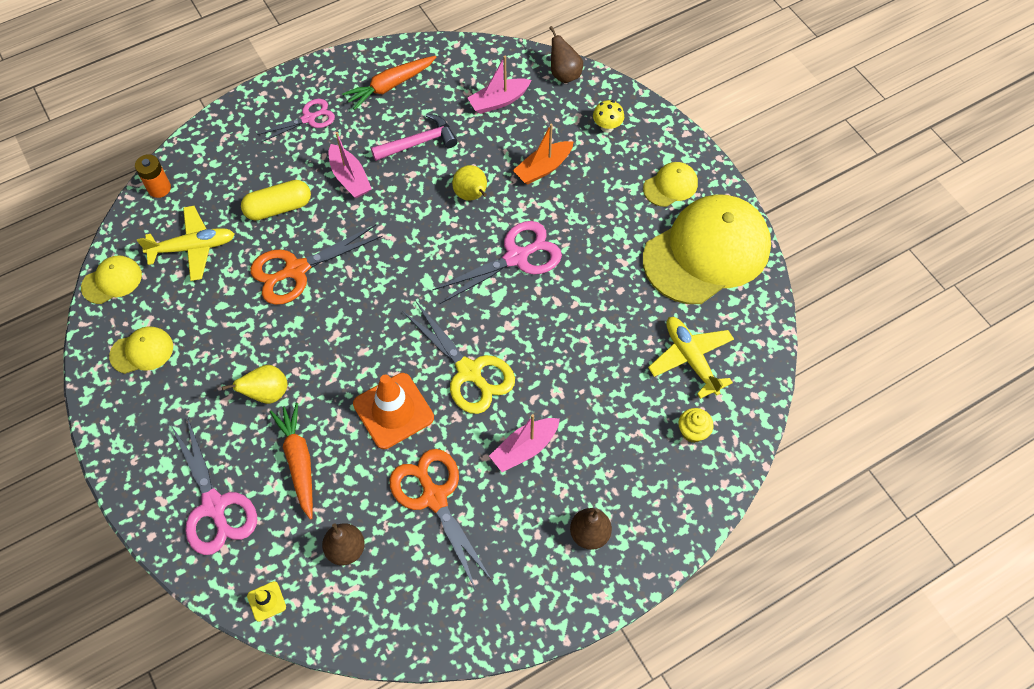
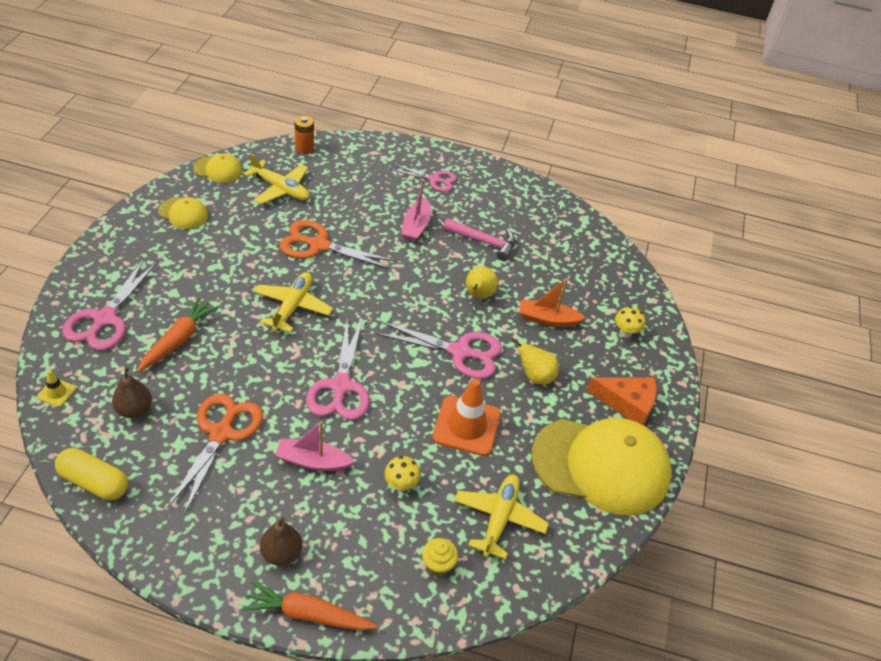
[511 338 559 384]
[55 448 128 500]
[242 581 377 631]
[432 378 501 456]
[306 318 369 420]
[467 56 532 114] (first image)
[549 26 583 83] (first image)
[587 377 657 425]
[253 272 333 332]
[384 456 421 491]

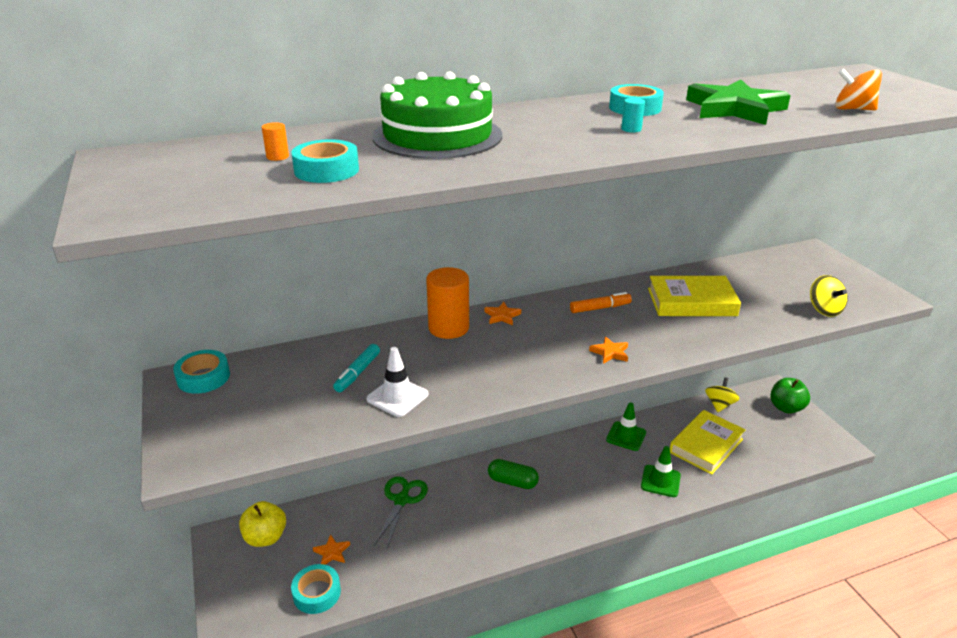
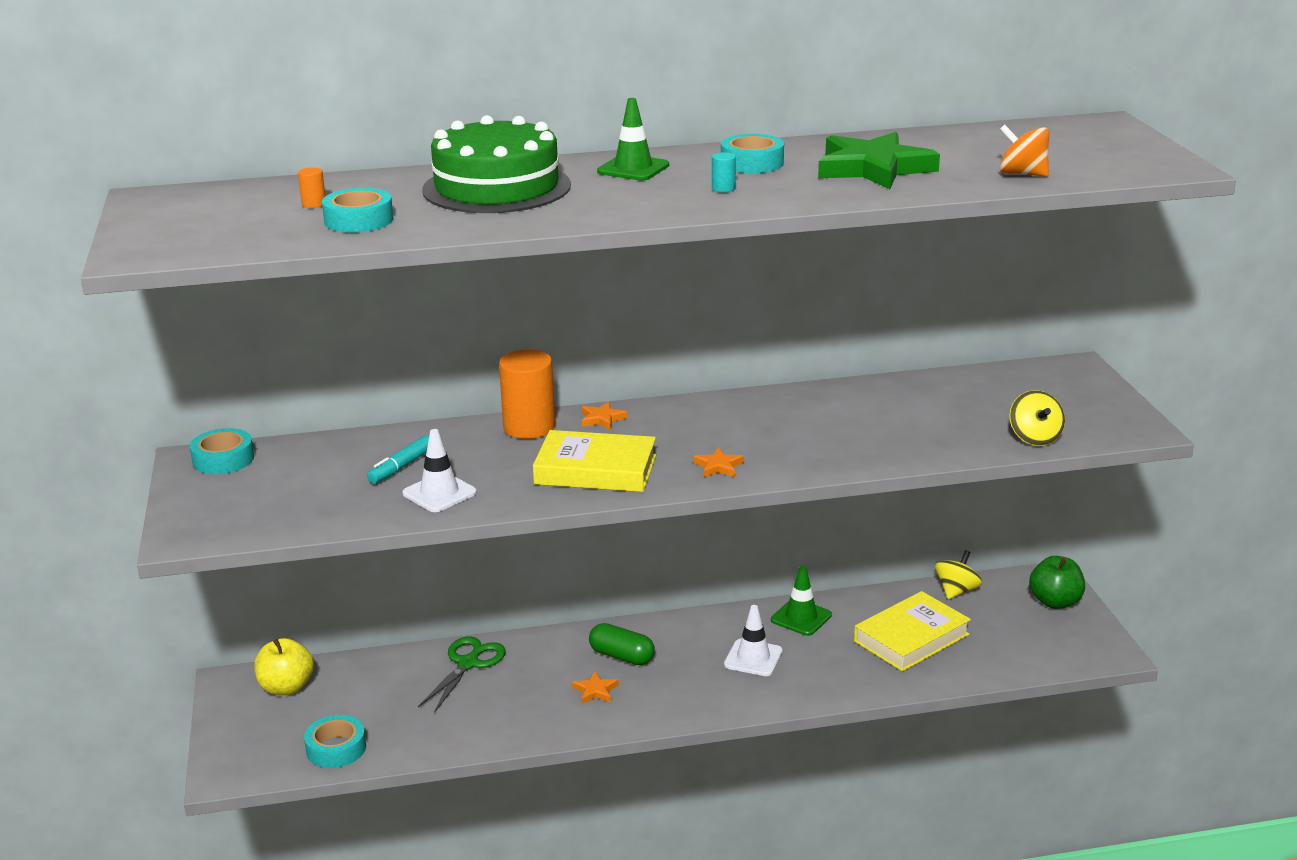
[572 671 619 704]
[570 292 632 313] (first image)
[597 98 669 181]
[533 430 656 492]
[724 605 783 676]

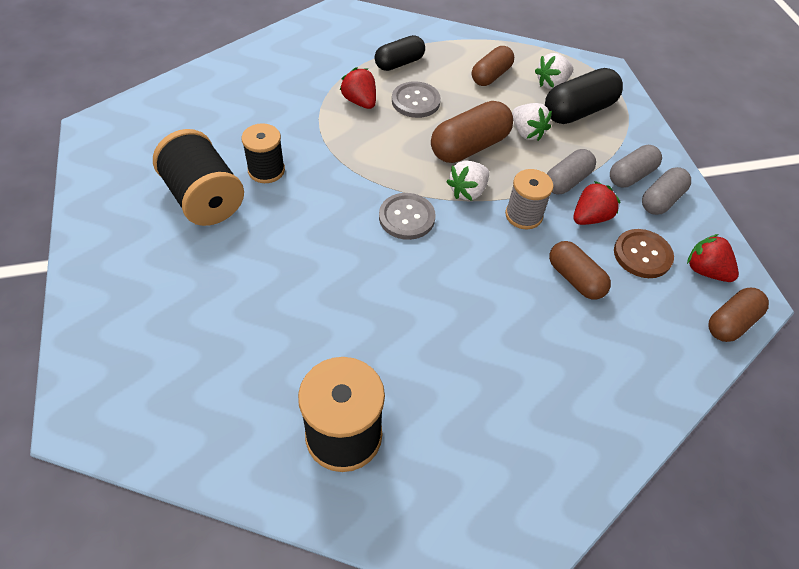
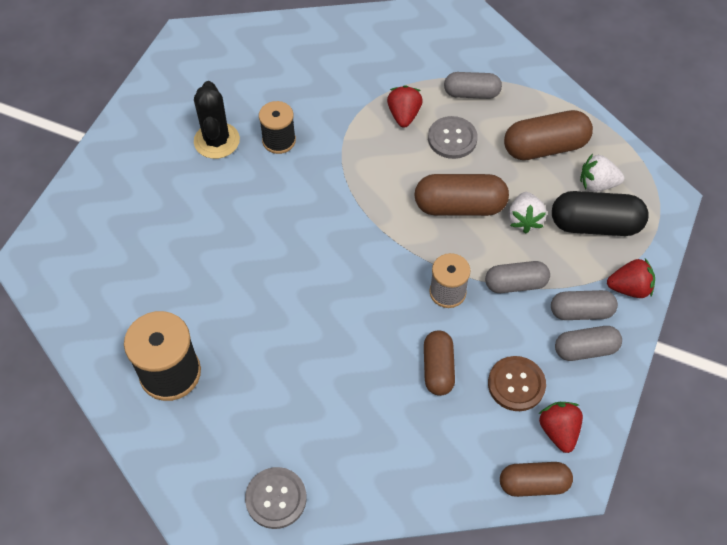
[194 81 240 159]
[444 72 502 99]
[245 467 307 529]
[446 161 489 201] (first image)
[504 110 593 160]
[607 258 655 298]

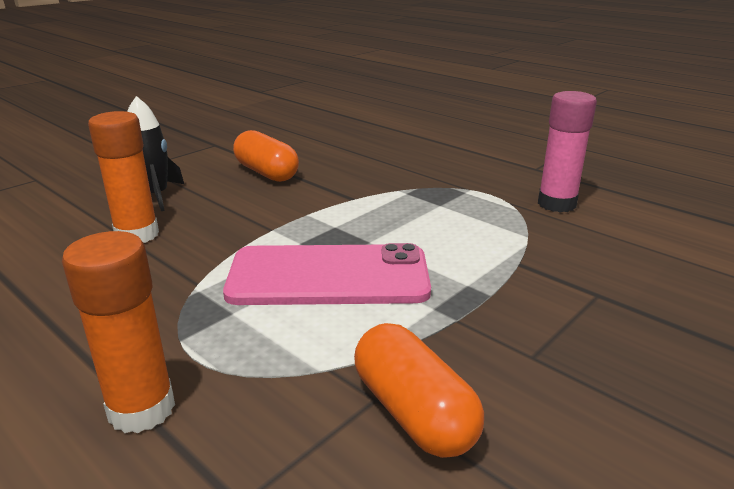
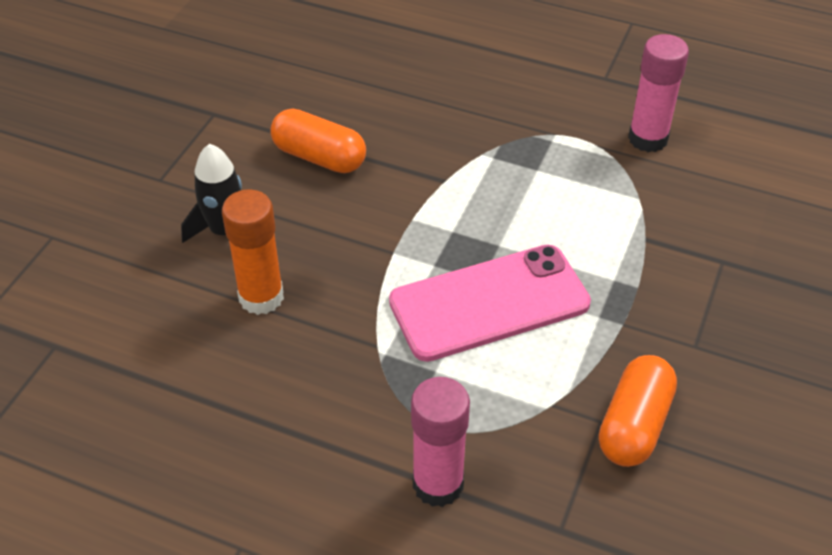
[411 377 470 507]
[599 355 677 467]

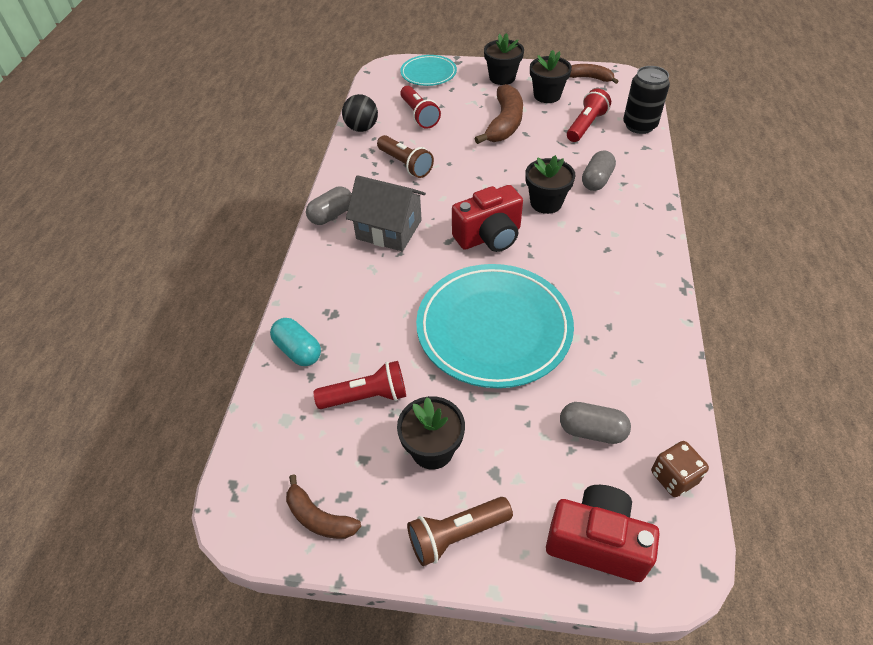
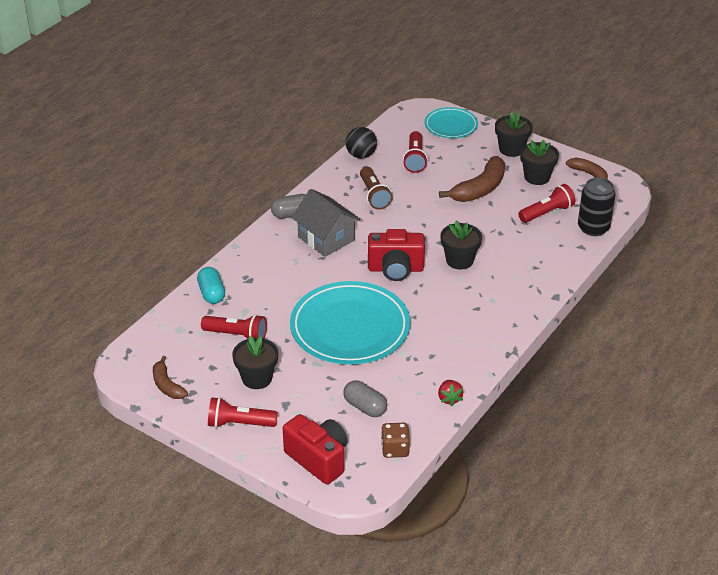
[208 397 278 428]
[582 151 616 191] (first image)
[438 380 463 406]

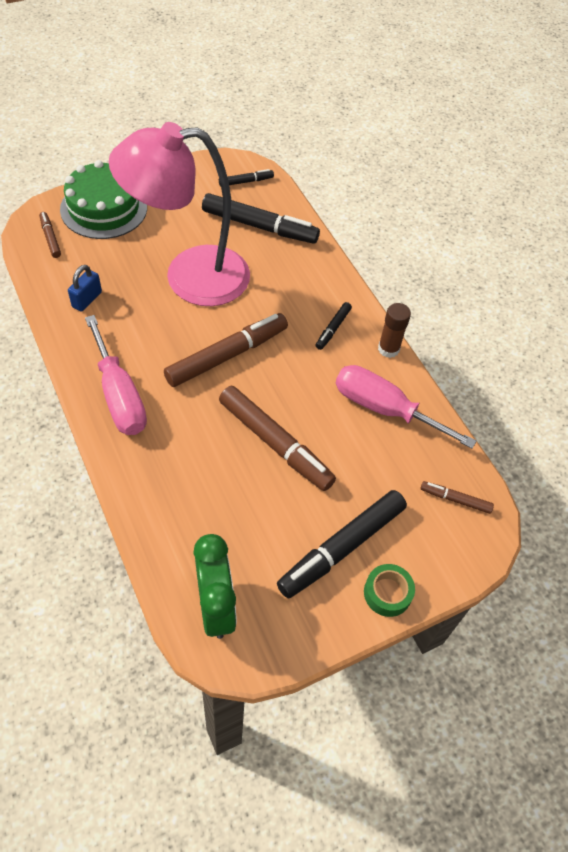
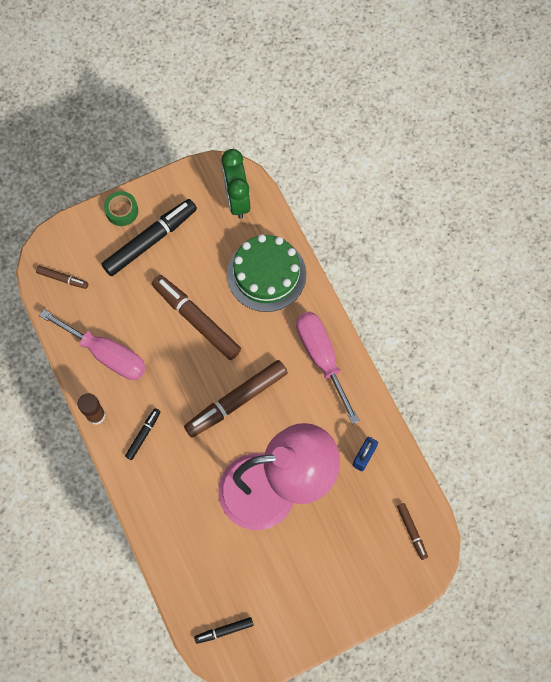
[227 234 306 312]
[202 193 320 244] (first image)

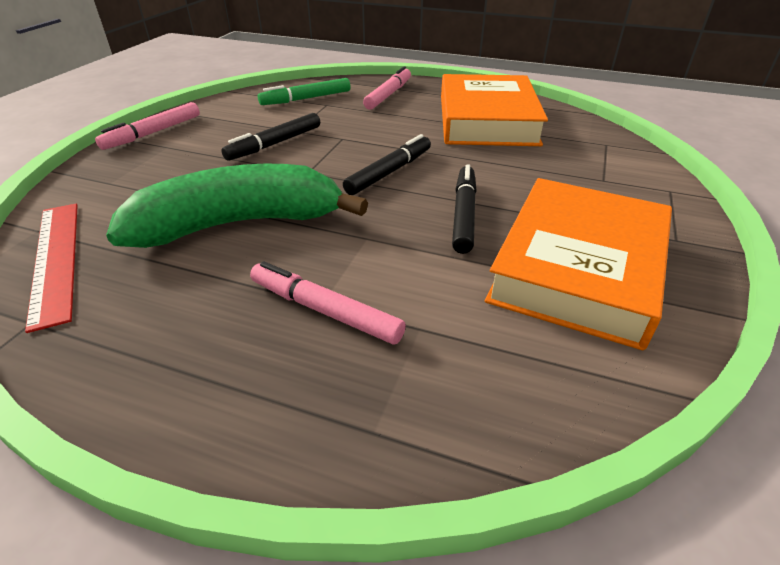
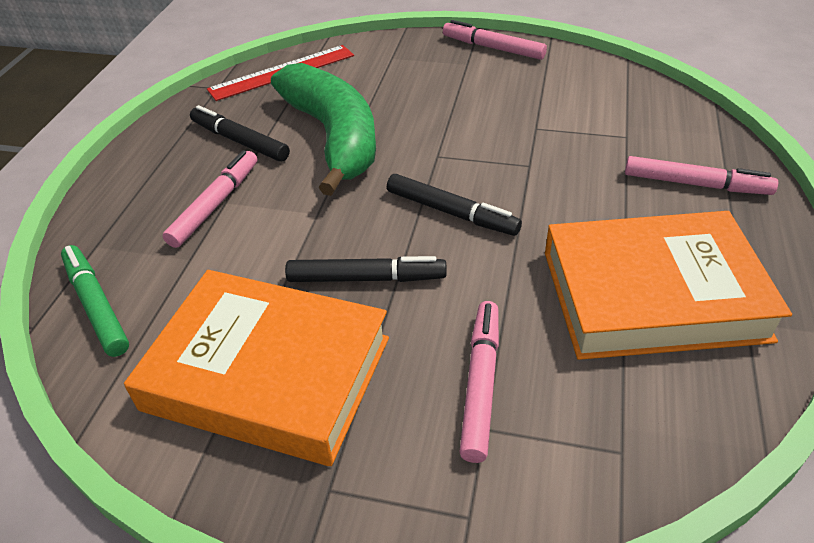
[190 105 290 162]
[61 245 129 357]
[459 301 499 463]

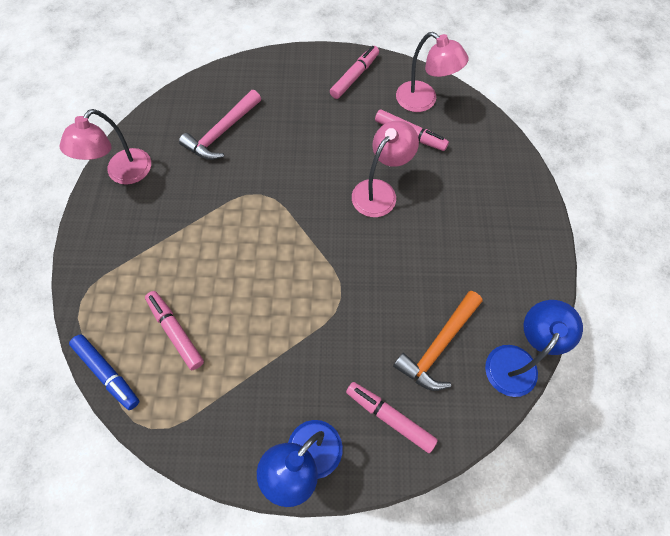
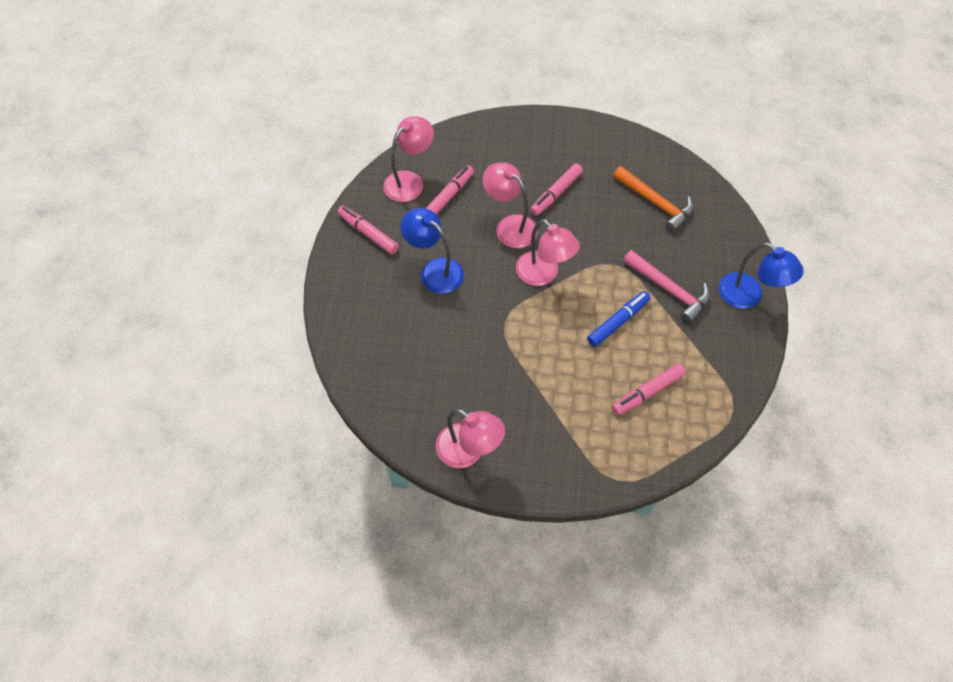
[587 291 650 347]
[623 250 710 324]
[530 163 583 216]
[401 208 464 293]
[516 219 580 286]

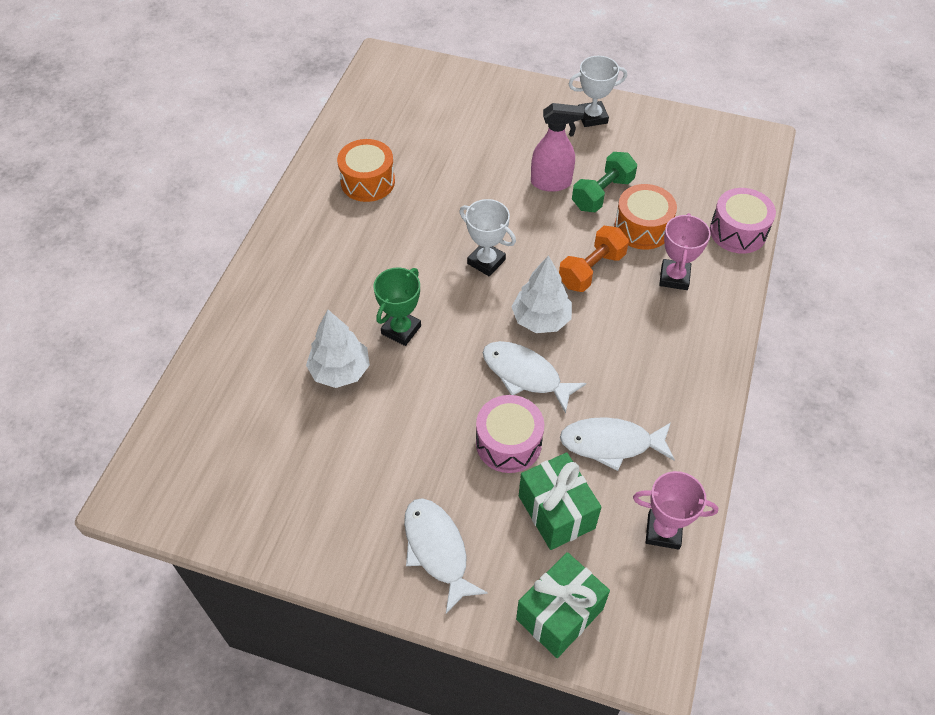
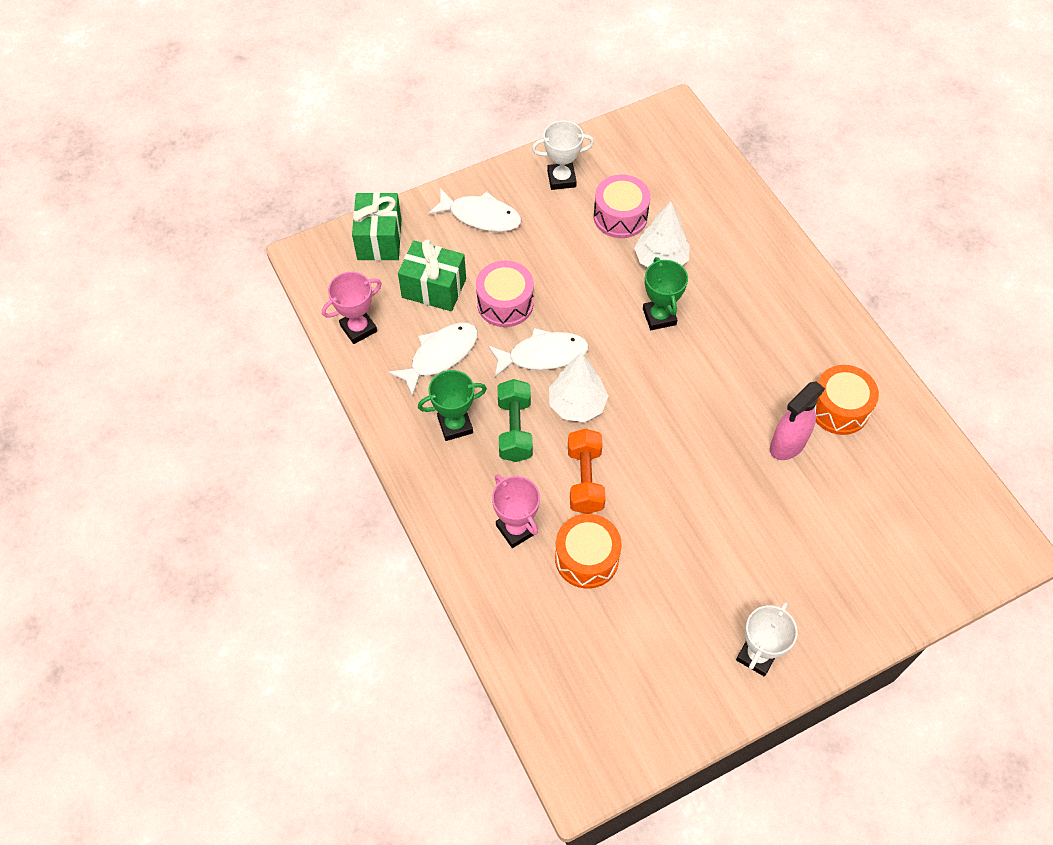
[532 120 594 190]
[770 382 825 460]
[498 379 533 462]
[594 174 650 238]
[418 370 487 441]

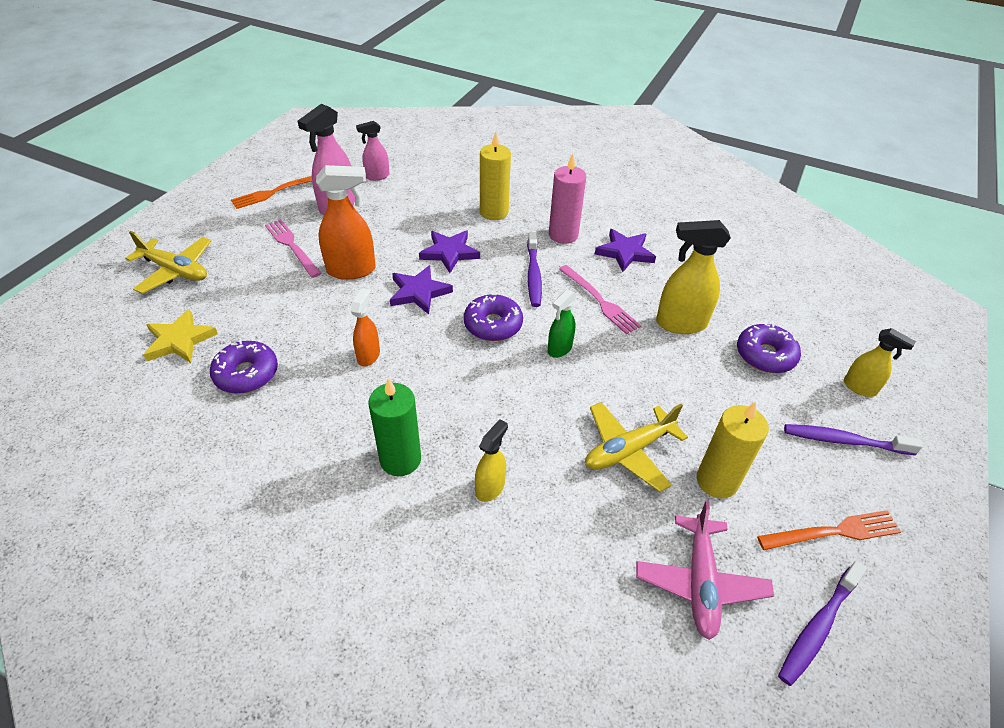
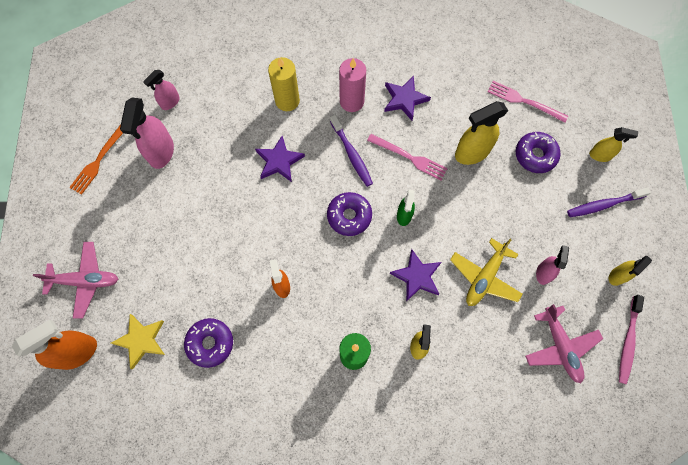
[33 242 118 318]
[488 81 568 123]
[12 320 97 370]
[390 249 441 302]
[536 245 569 285]
[609 256 652 286]
[619 295 644 384]

